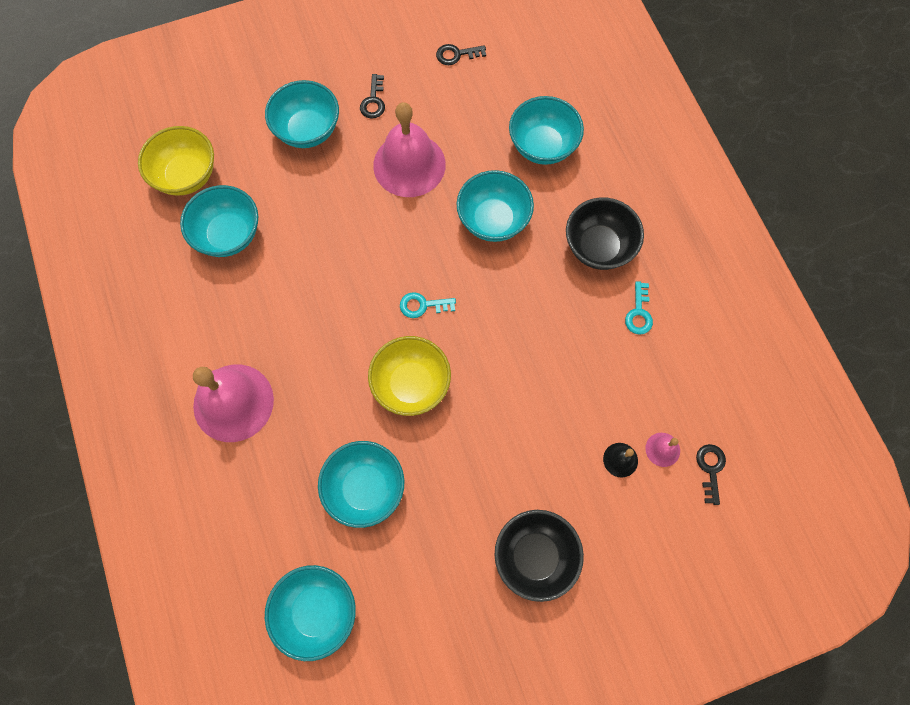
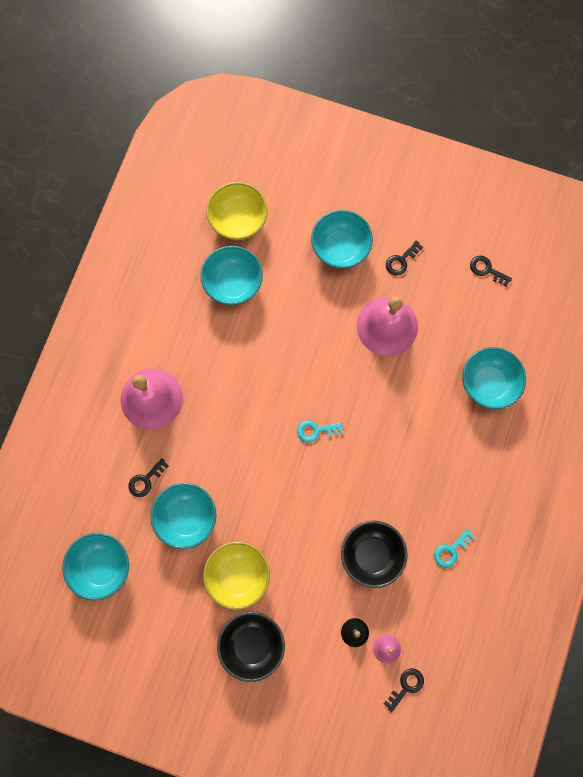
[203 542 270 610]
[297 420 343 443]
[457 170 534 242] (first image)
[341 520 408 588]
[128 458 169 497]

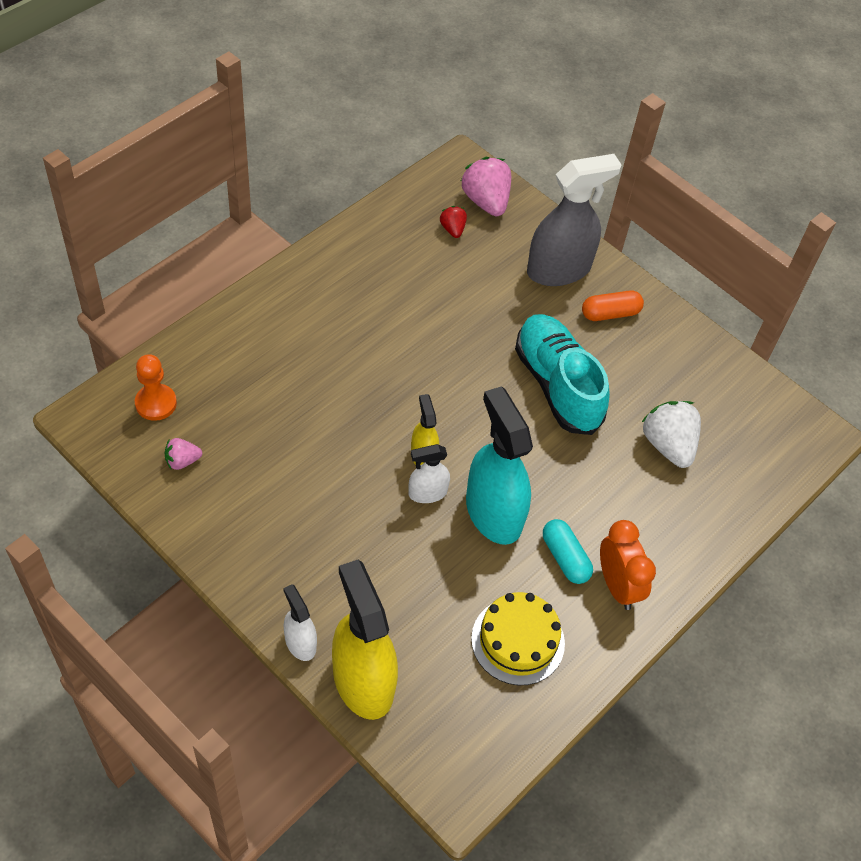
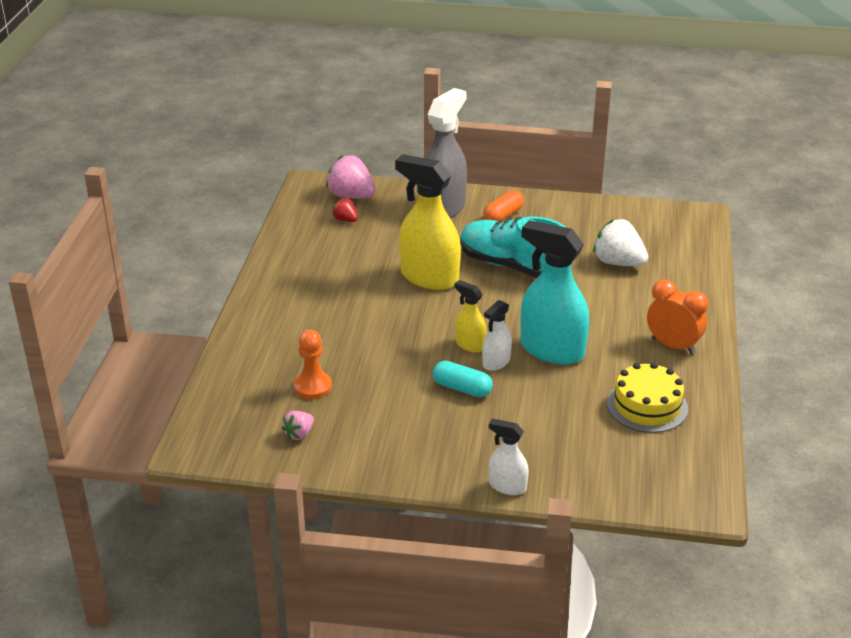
[294 330 332 399]
[395 154 461 290]
[433 361 493 397]

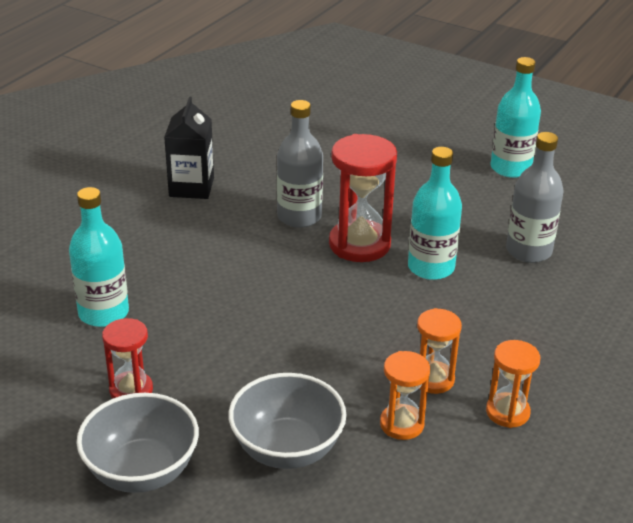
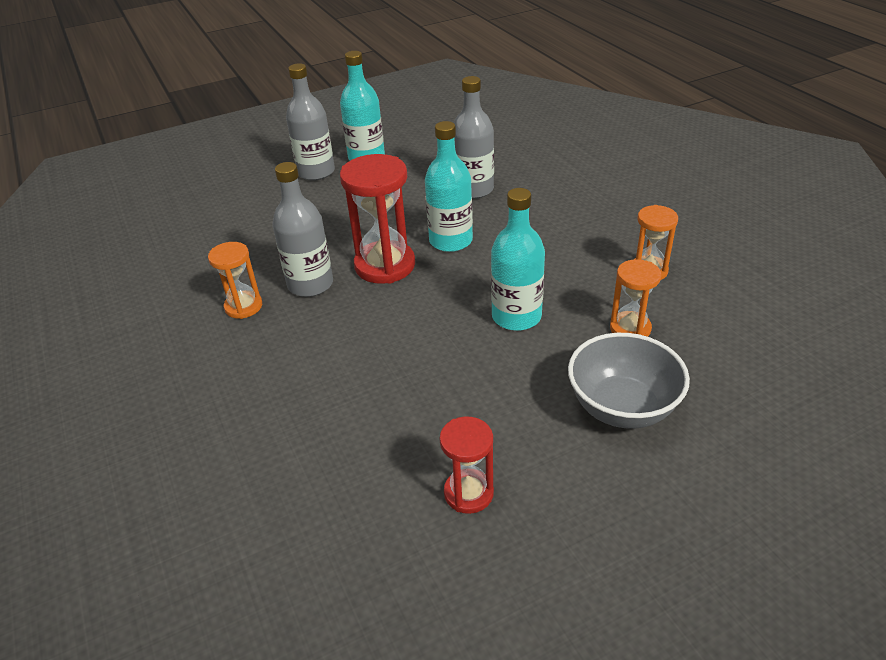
[491 188 545 331]
[76 393 199 493] (first image)
[164 97 214 199] (first image)
[208 242 262 319]
[286 63 335 181]

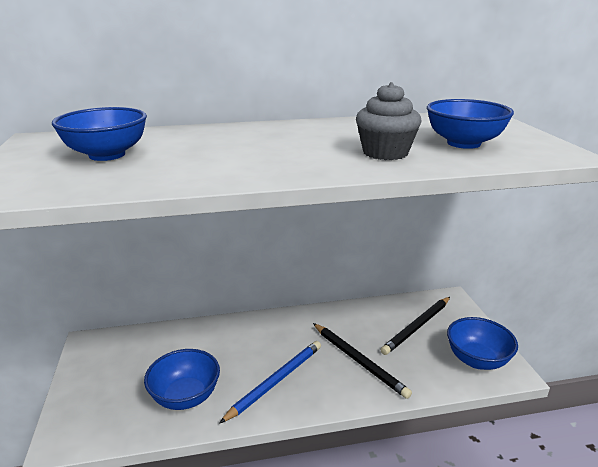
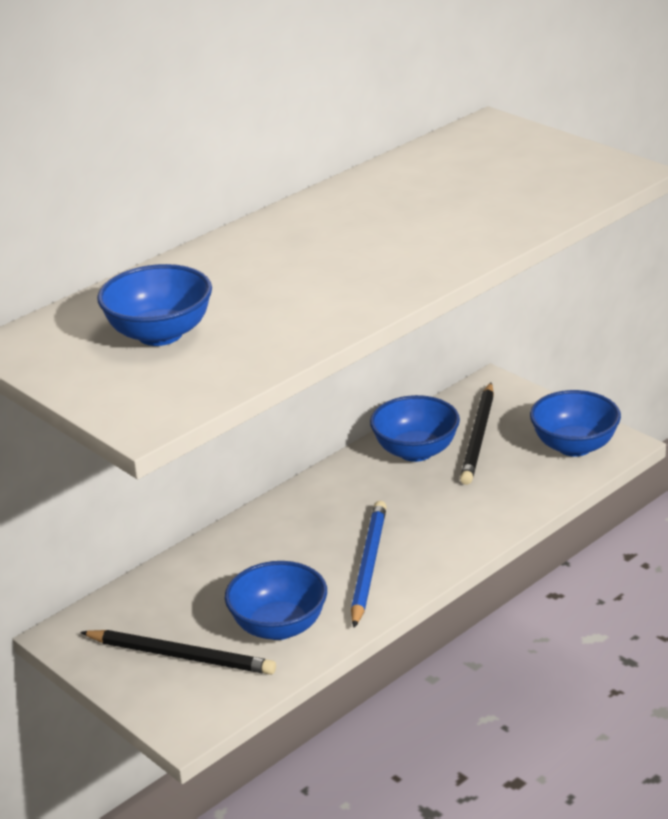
[80 630 276 675]
[356 82 422 160] (first image)
[370 395 460 462]

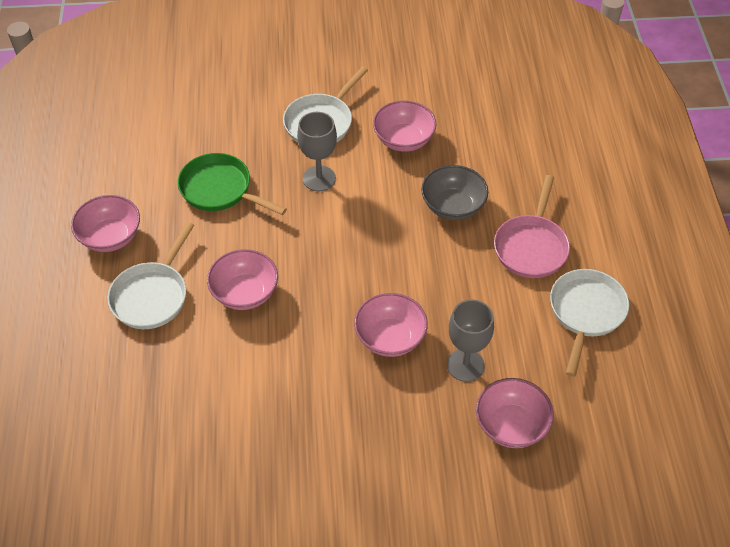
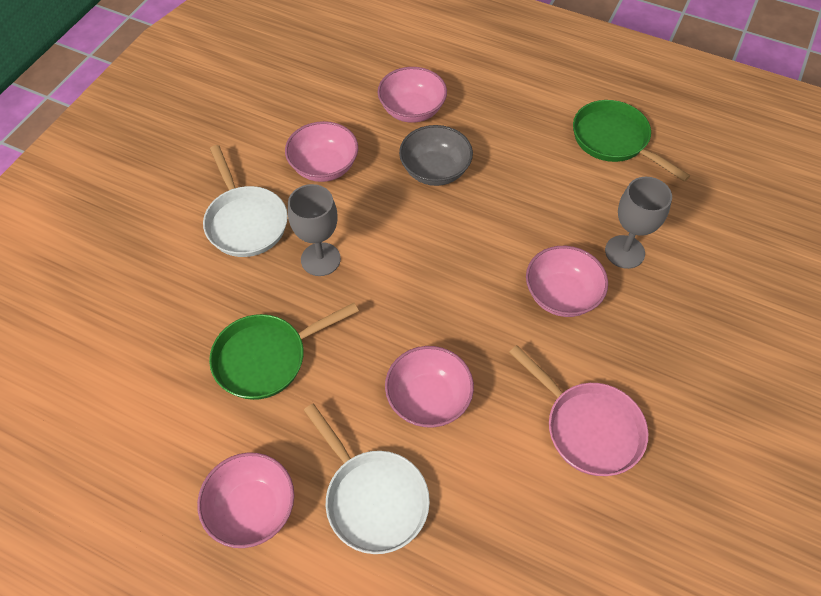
[378 67 447 123]
[509 345 649 476]
[573 100 690 182]

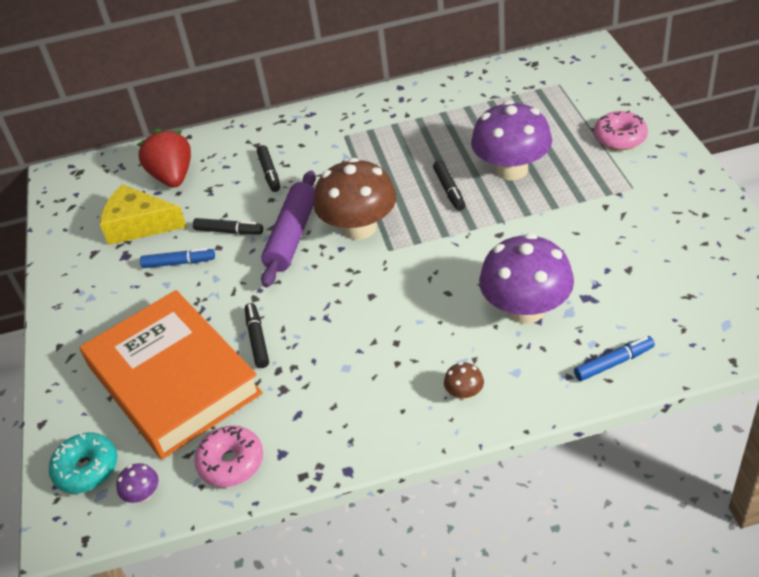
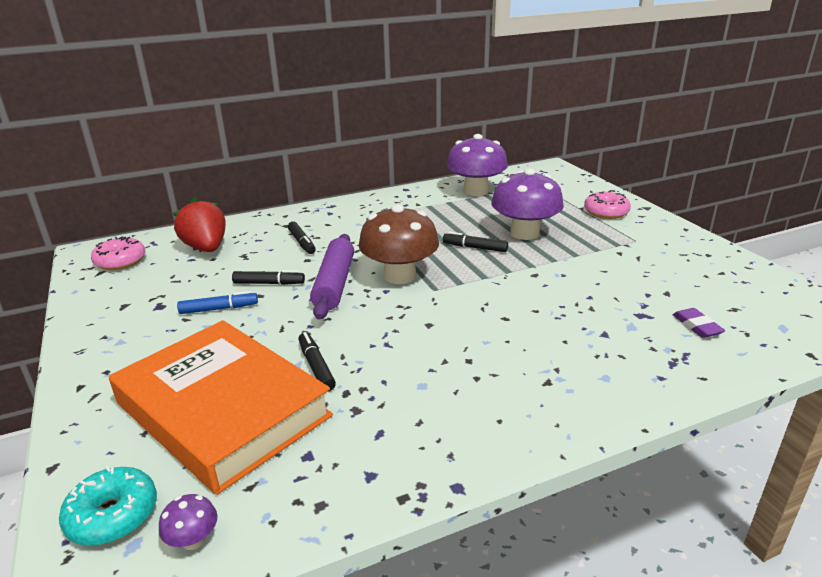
[100 184 187 245] (first image)
[91 237 145 270]
[443 232 508 252]
[444 362 484 400] (first image)
[446 134 508 196]
[574 336 655 381] (first image)
[673 308 725 338]

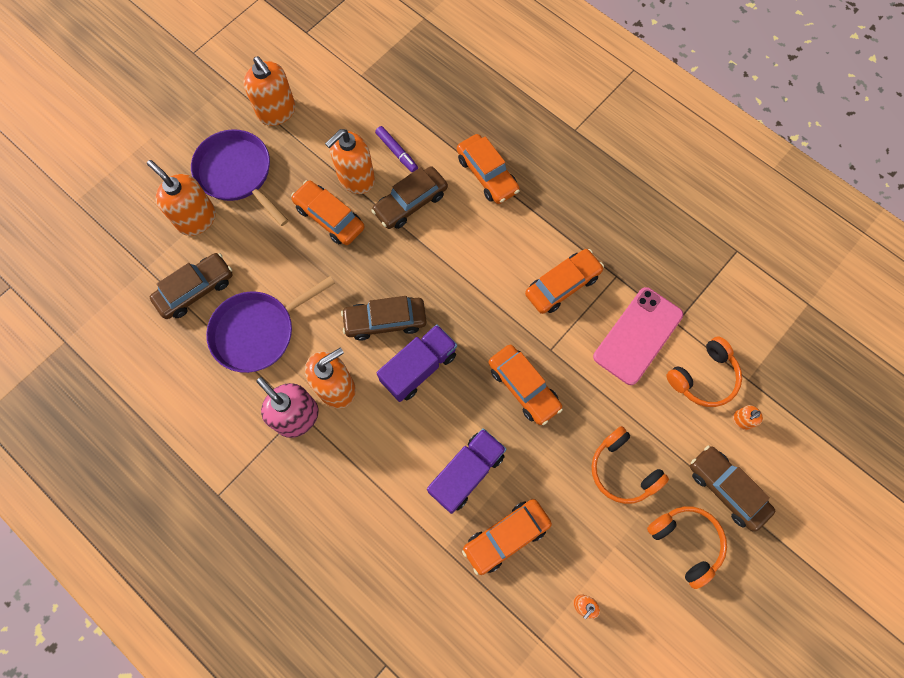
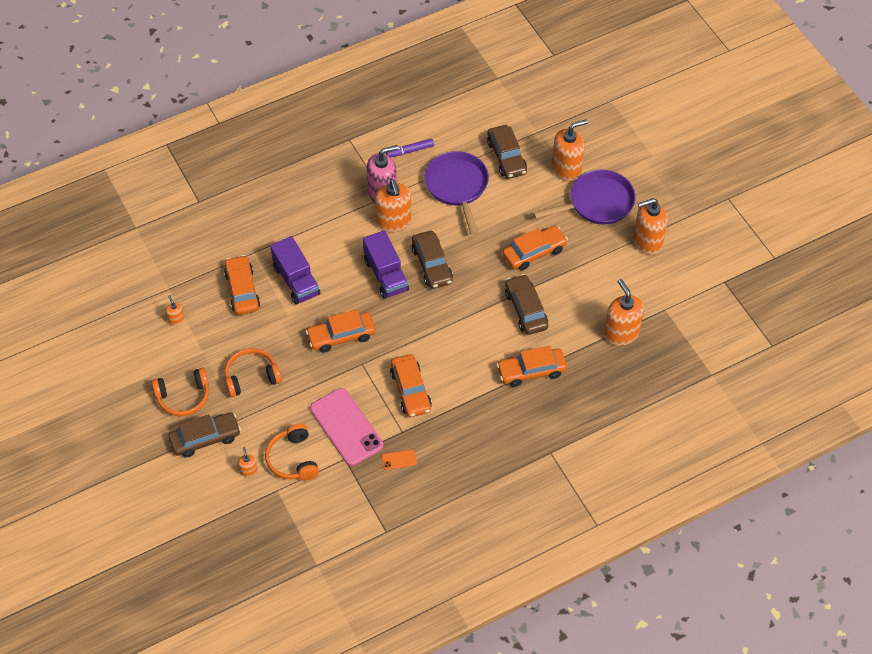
[604 279 644 346]
[412 231 453 289]
[386 138 434 158]
[381 450 417 470]

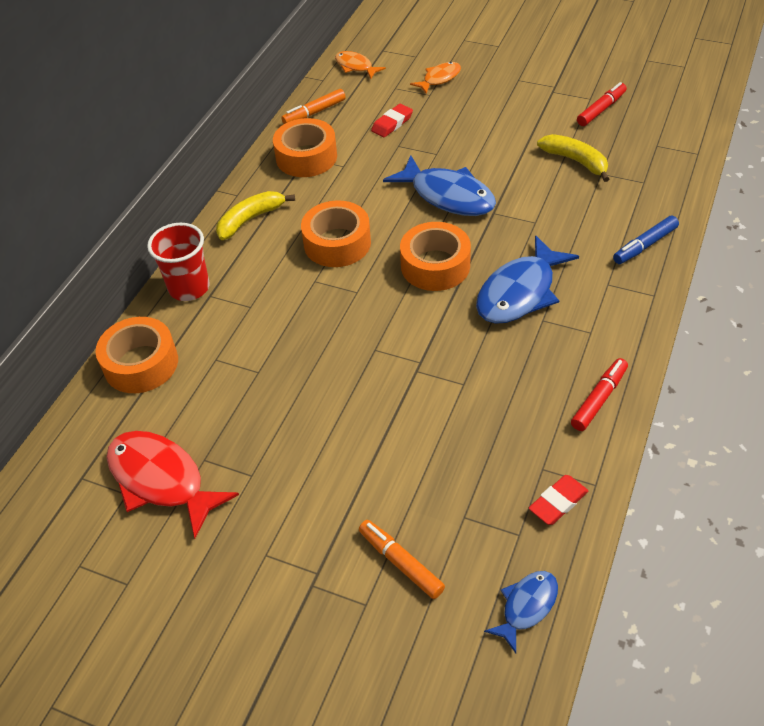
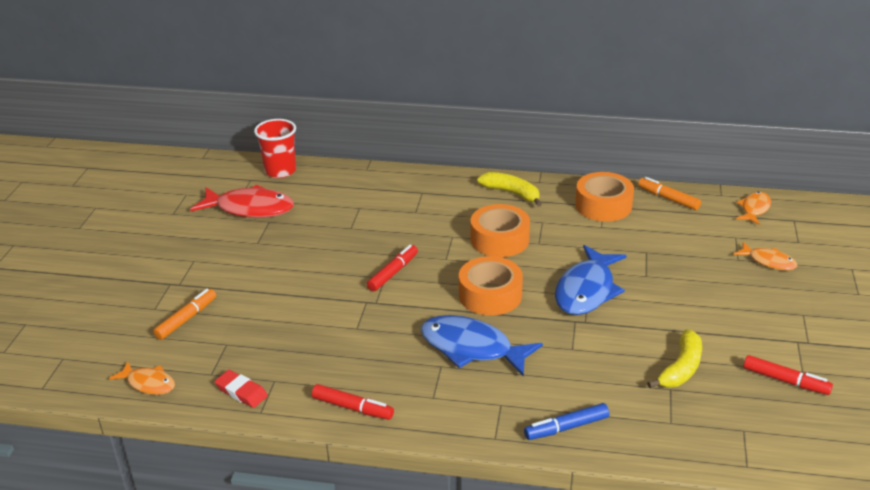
[95 317 178 393] (first image)
[190 185 294 218]
[254 119 296 178]
[371 104 413 137] (first image)
[109 361 175 395]
[524 403 609 440]
[367 245 418 291]

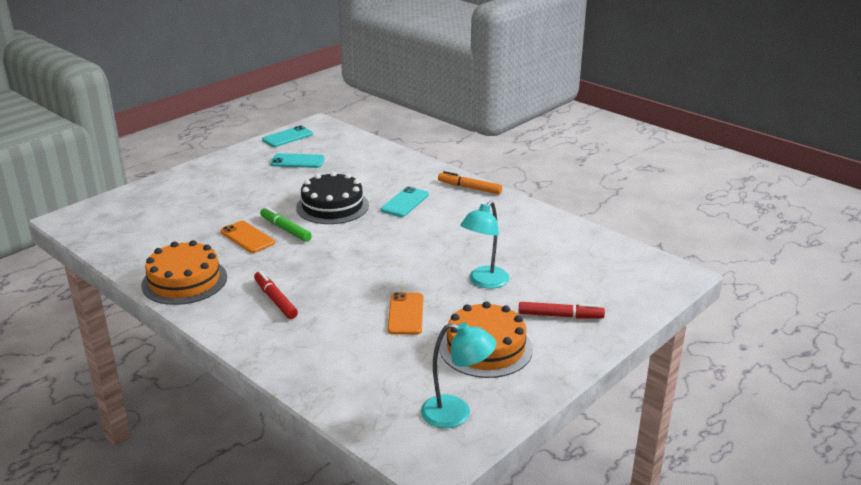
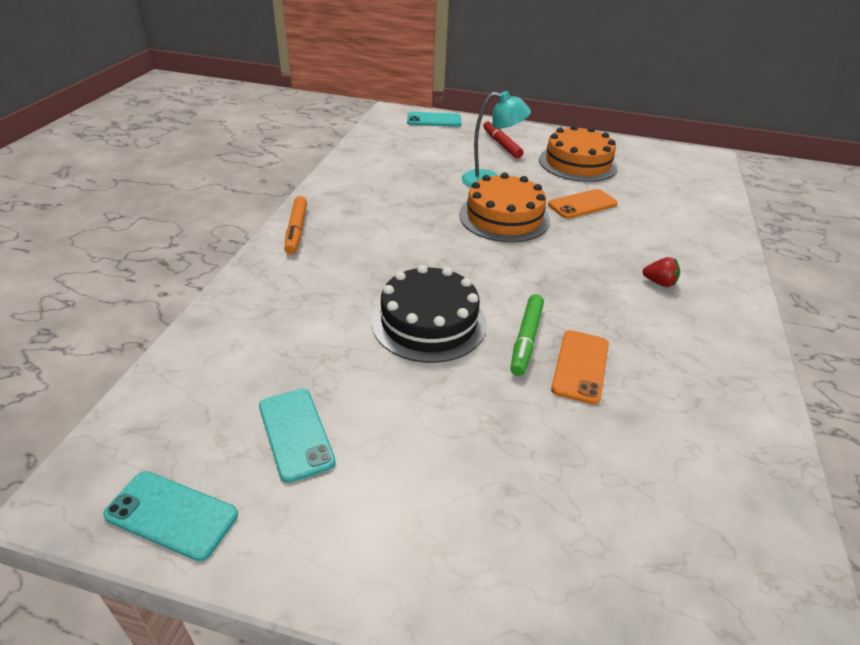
[459 173 550 242]
[642 257 680 287]
[407 112 462 127]
[421 322 497 428] (first image)

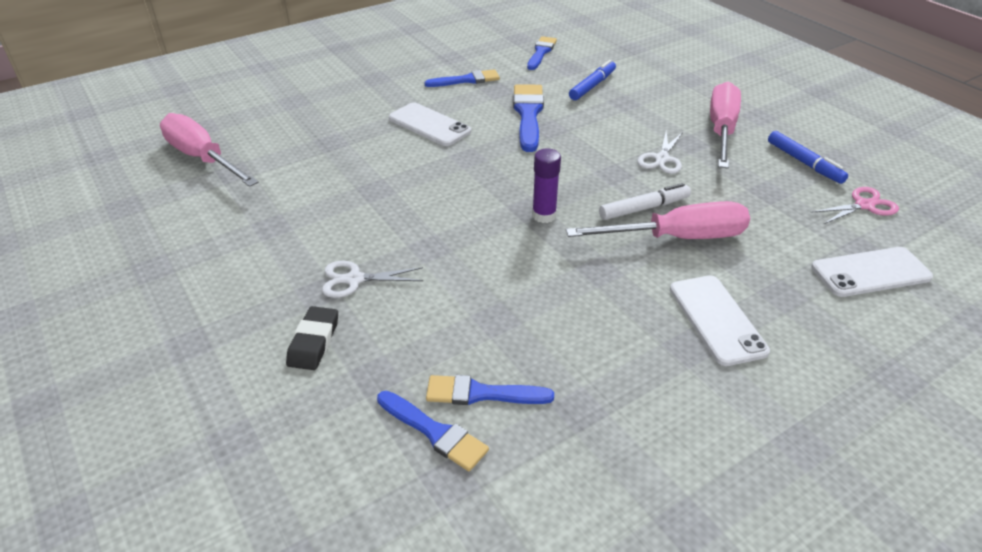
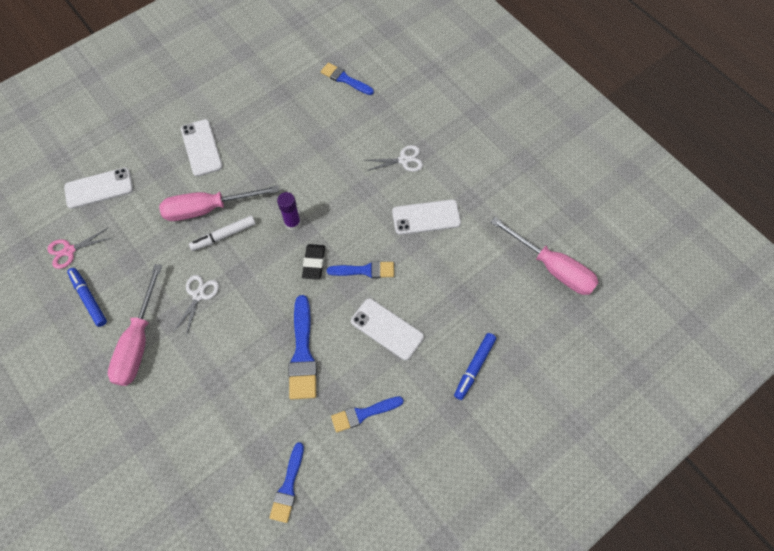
[302 244 325 280]
[327 261 394 278]
[454 333 496 400]
[392 199 461 235]

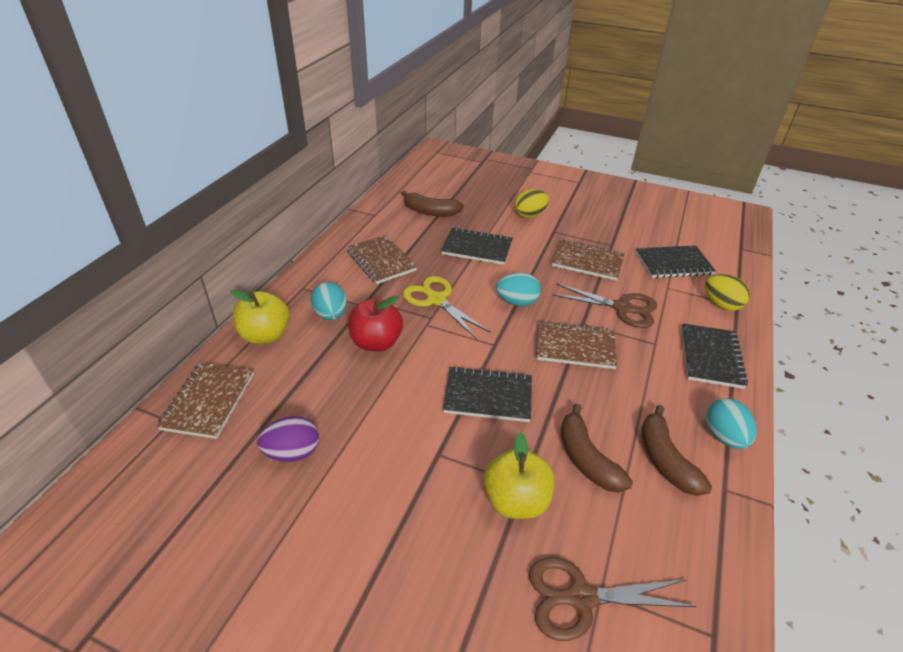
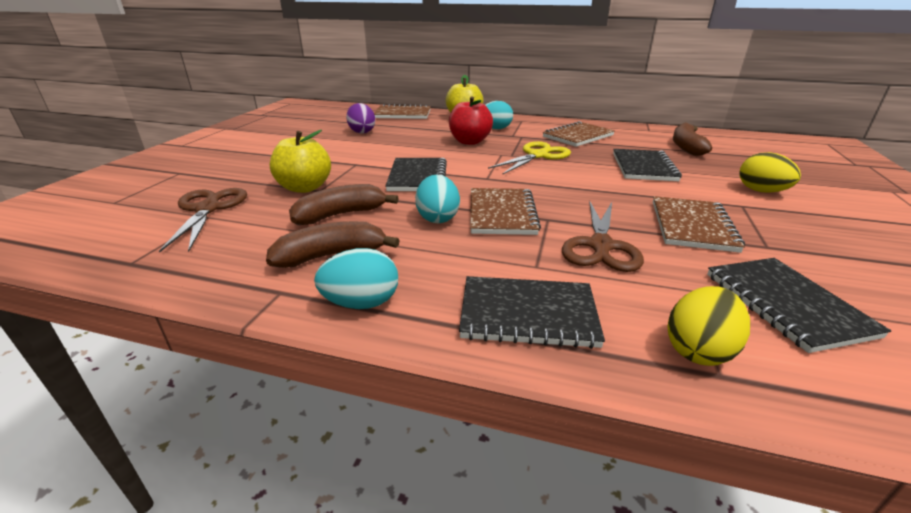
[415 175 460 223]

